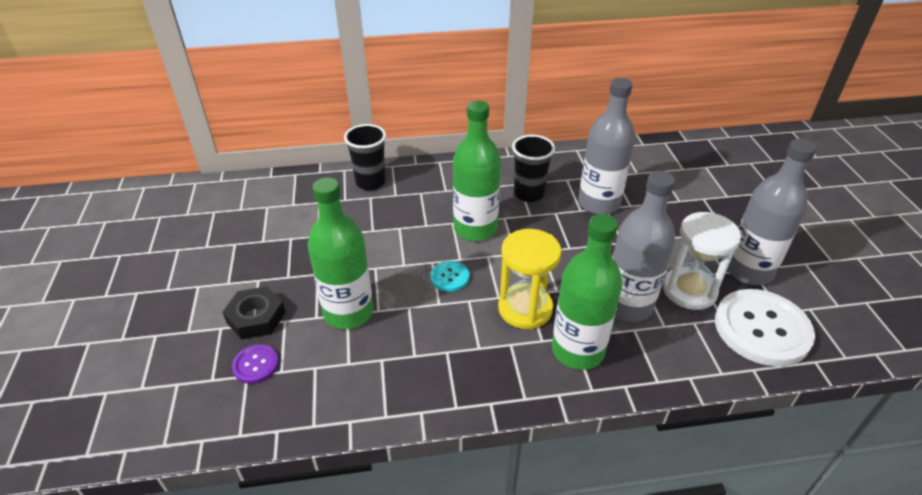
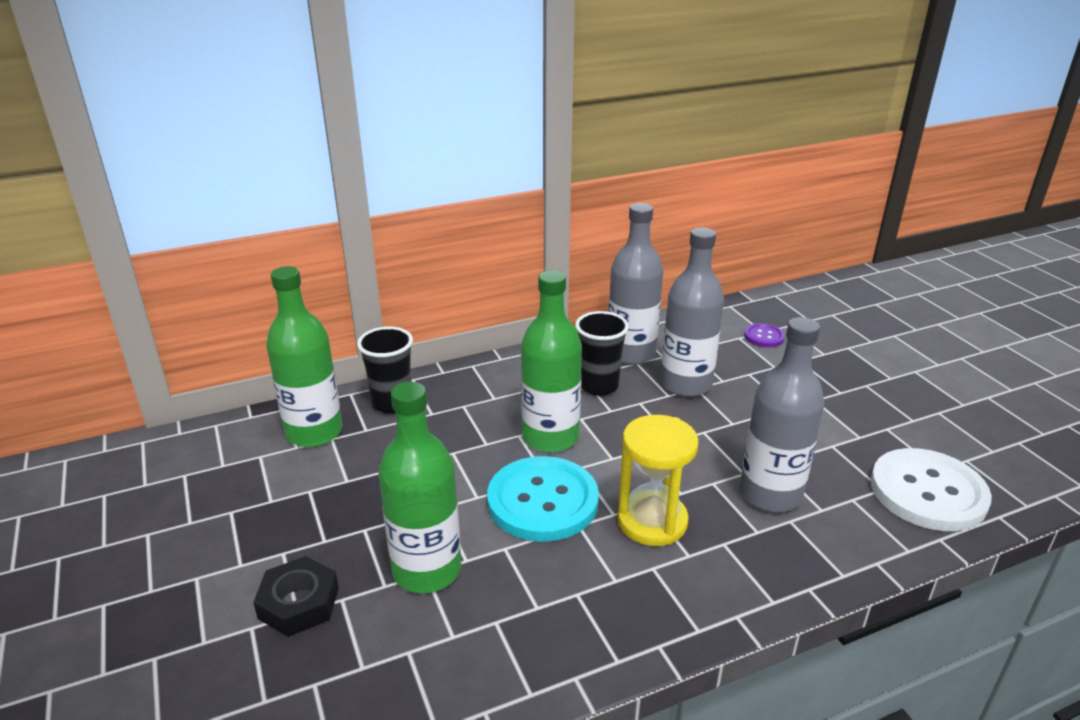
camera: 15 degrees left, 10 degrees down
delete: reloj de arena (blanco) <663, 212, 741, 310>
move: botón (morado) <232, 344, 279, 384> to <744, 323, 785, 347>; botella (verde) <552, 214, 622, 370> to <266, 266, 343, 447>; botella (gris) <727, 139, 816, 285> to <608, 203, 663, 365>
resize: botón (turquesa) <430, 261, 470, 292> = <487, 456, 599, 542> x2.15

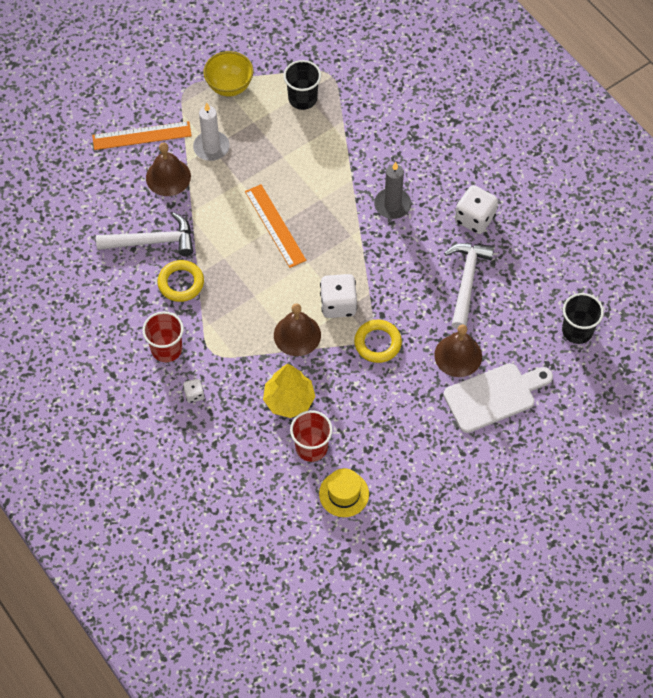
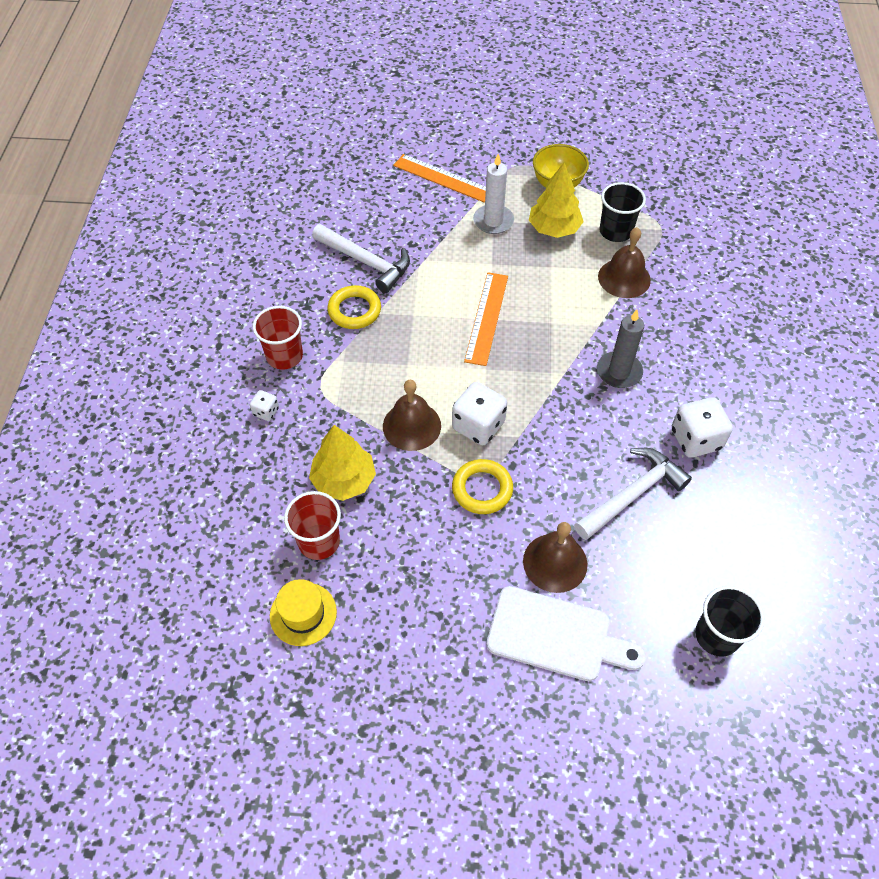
camera: 40 degrees right, 5 degrees down
insert: árbol (amarillo) <529, 163, 584, 238>
move: campana (marrón) <146, 142, 191, 196> to <598, 227, 651, 298>

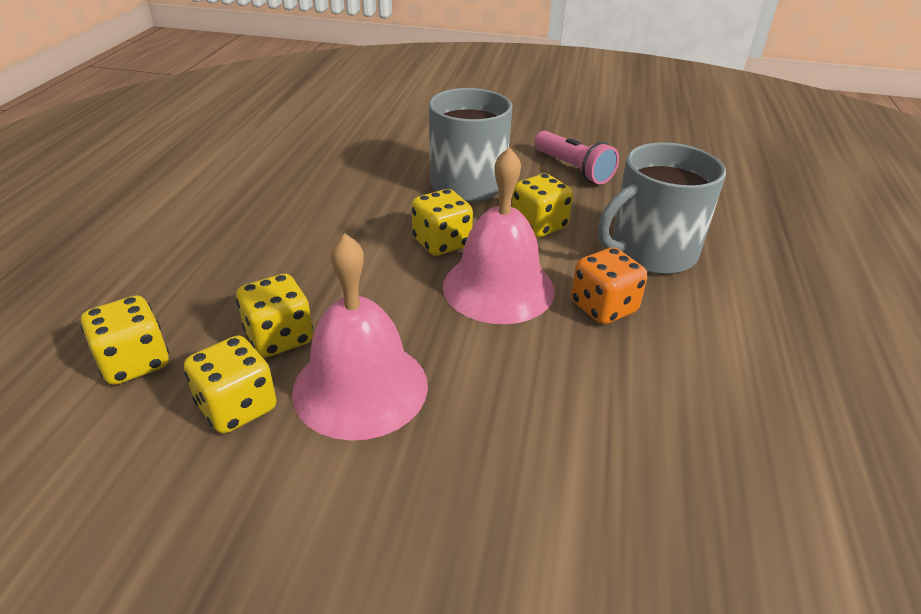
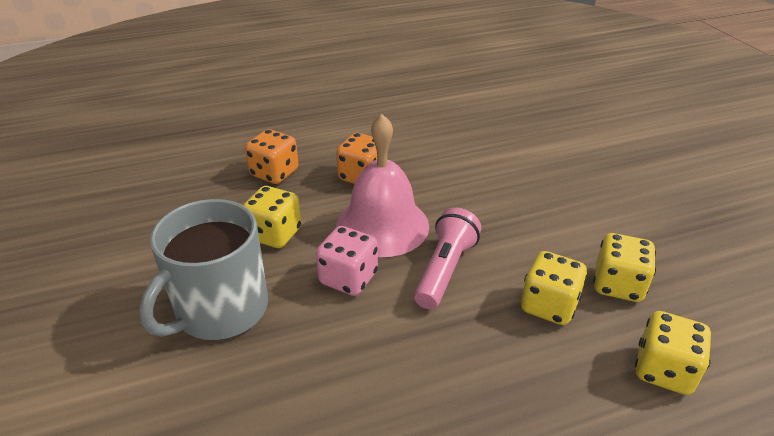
camera: 120 degrees left, 0 degrees up
delete: campana (rosa) <292, 234, 428, 441>
move: lámpara de mano (rosa) <534, 131, 619, 185> to <414, 208, 481, 309>
replace: taza (gris) <598, 142, 726, 274> to dado (naranja) <245, 129, 298, 184>
recolor: dado (amarillo) <412, 189, 473, 256> to dado (rosa) <316, 226, 378, 296>

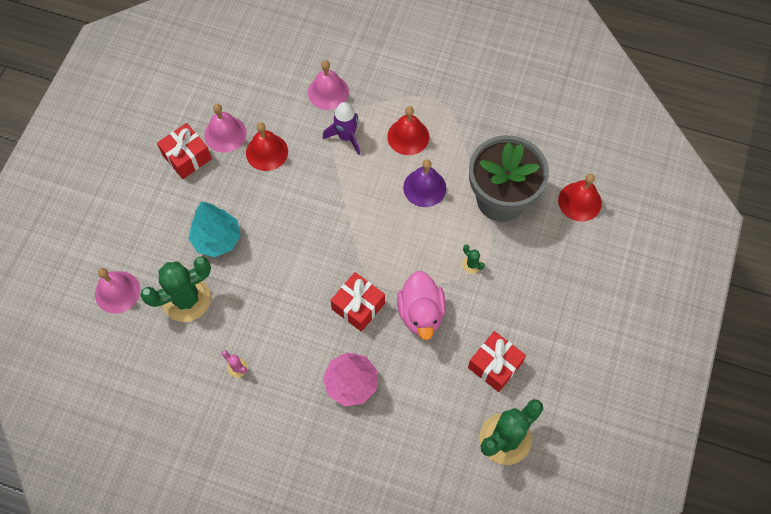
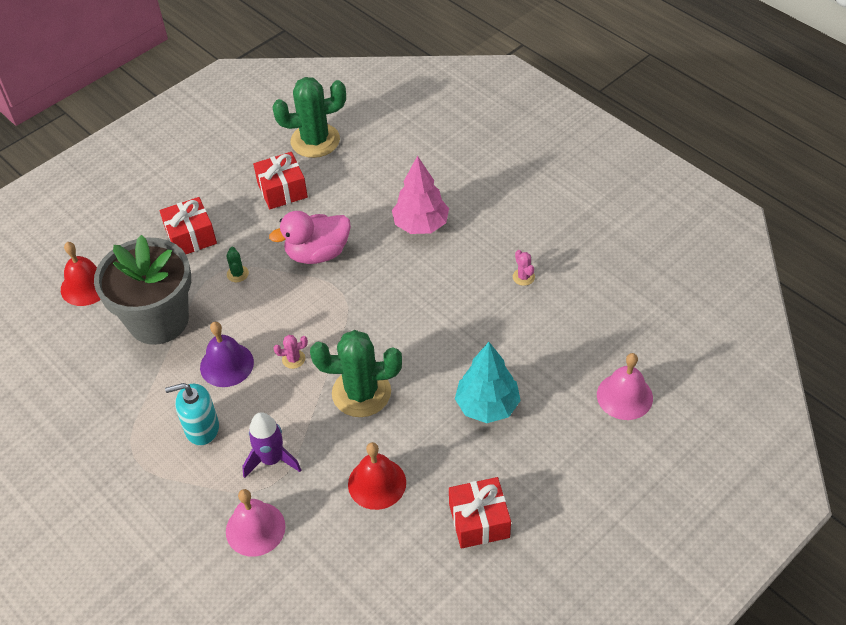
camera: 150 degrees left, 15 degrees down
delete: campana (rosa) <204, 104, 247, 153>
insert: cactus (rosa) <274, 335, 308, 369>
move: cactus (verde) <140, 256, 211, 322> to <310, 330, 402, 417>; regalo (rojo) <330, 272, 385, 332> to <159, 197, 217, 254>
replace: campana (rojo) <387, 106, 429, 155> to dispensador de jabón (turquesa) <165, 383, 219, 446>
rotate: pato (rosa) <397, 271, 446, 340> = <269, 211, 351, 264> 135 degrees counterclockwise

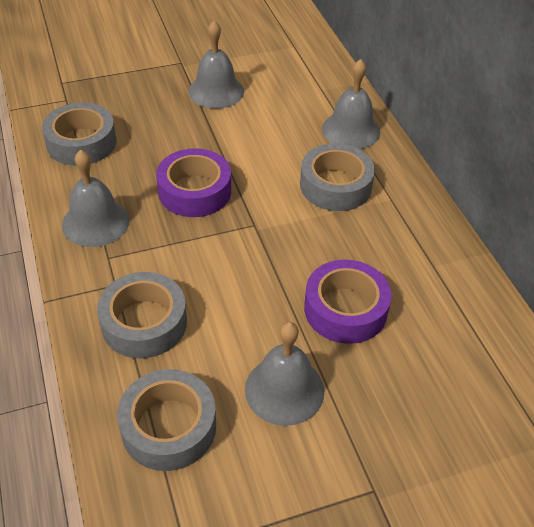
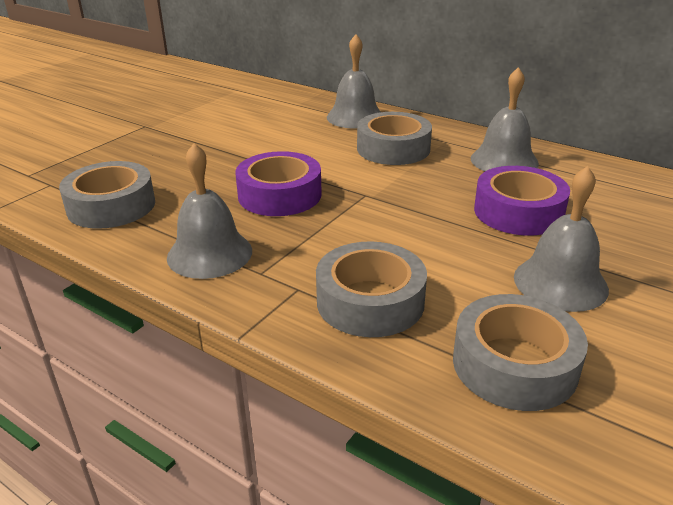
camera: 35 degrees left, 15 degrees down
move: campana (gris) <188, 21, 244, 109> to <471, 67, 539, 171>

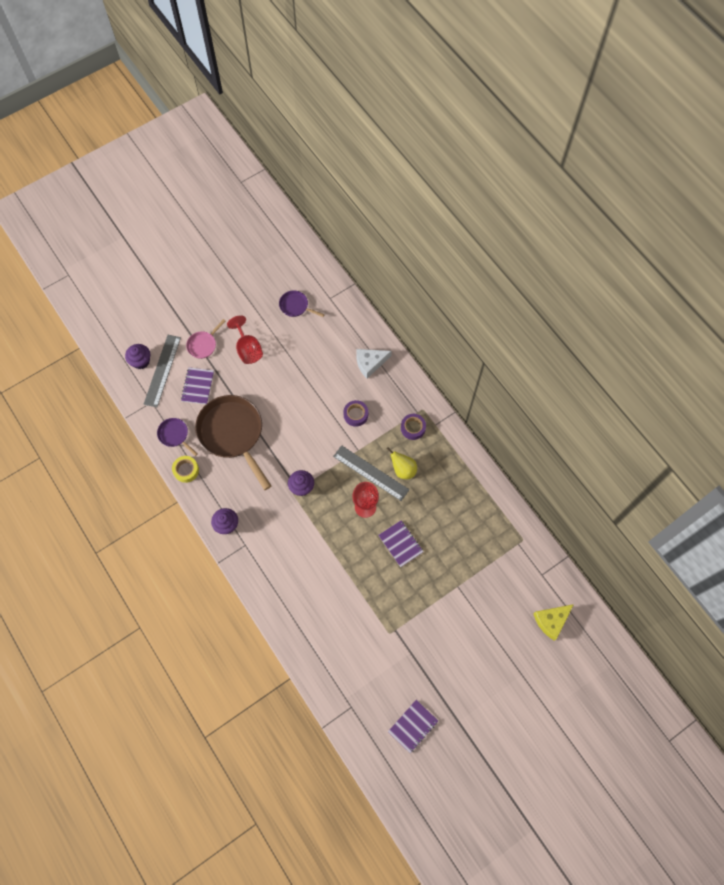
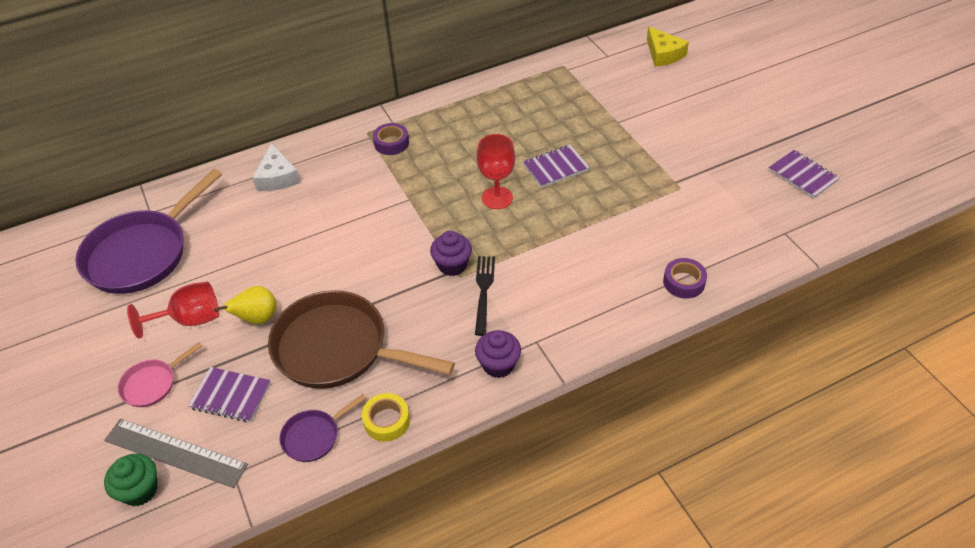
camera: 80 degrees left, 20 degrees down
delete: regla (gris) <333, 445, 409, 501>
insert: tenedor (negro) <475, 256, 495, 336>
move: cinta adhesiva (morado) <343, 400, 368, 427> to <663, 258, 707, 299>; pera (amarillo) <387, 447, 417, 479> to <214, 286, 277, 325>
recolor: magdalena (morado) <125, 344, 150, 369> to magdalena (verde) <104, 454, 158, 506>
rotate: sartén (rosa) <186, 319, 225, 359> = <118, 342, 202, 407> 90 degrees clockwise; sartén (marrón) <195, 395, 271, 490> = <268, 290, 455, 389> 45 degrees clockwise
resize: sartén (morado) <279, 290, 325, 317> = <75, 169, 222, 294> x2.17

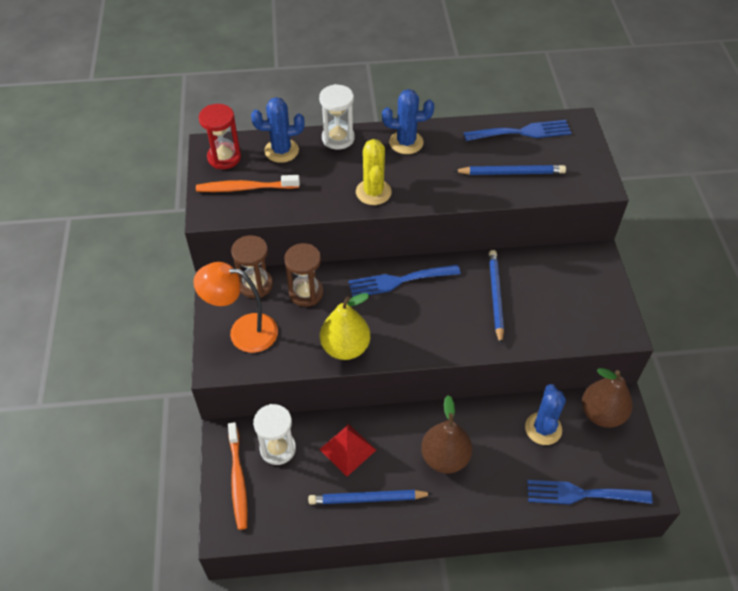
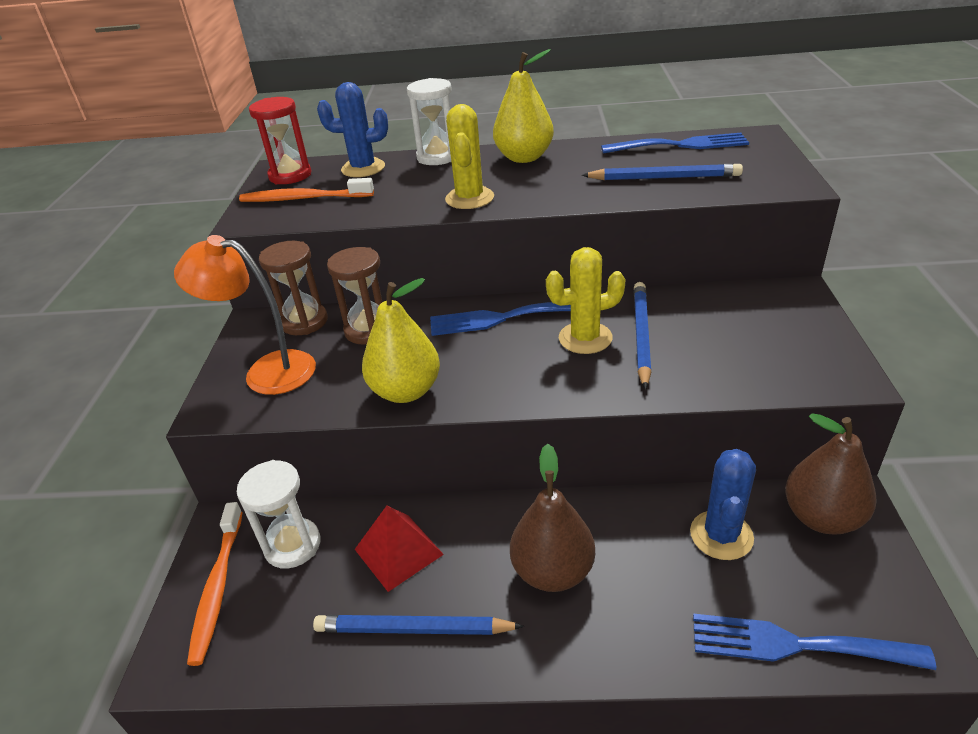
camera: 10 degrees right, 15 degrees down
insert: cactus (amarillo) <546, 247, 625, 354>
replace: cactus (azul) <382, 89, 434, 154> to pera (amarillo) <493, 49, 554, 163>

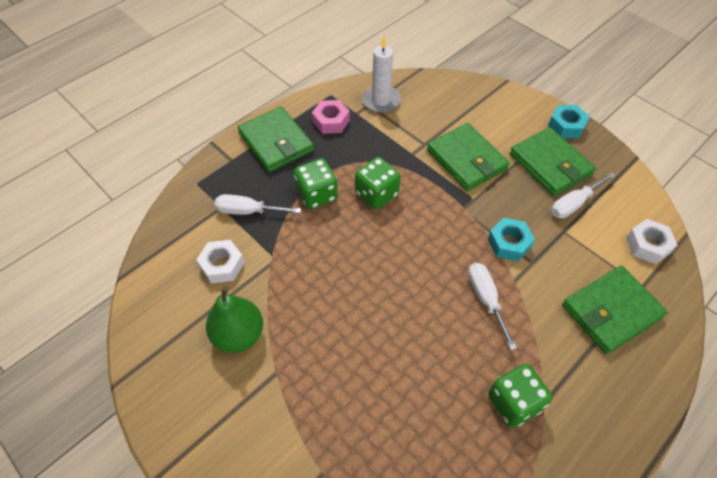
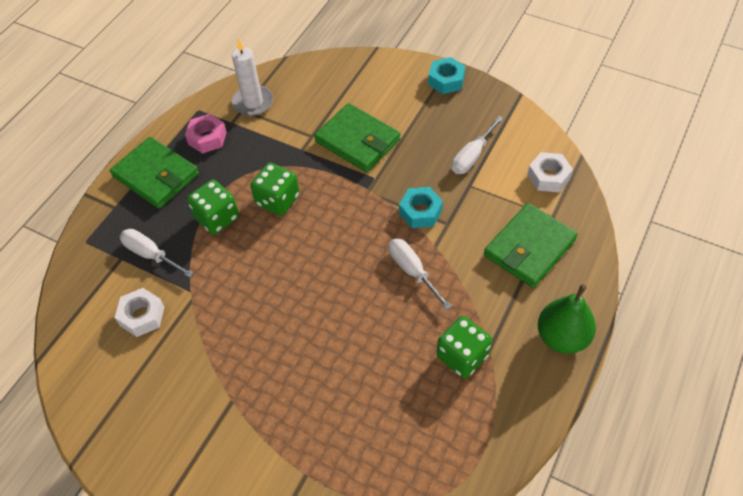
camera: 15 degrees left, 0 degrees up
delete: cartera (verde) <510, 127, 596, 196>
move: pera (verde) <206, 286, 263, 353> to <538, 284, 596, 354>
rotate: destornillador (blanco) <215, 194, 301, 215> = <120, 229, 194, 278> 45 degrees clockwise

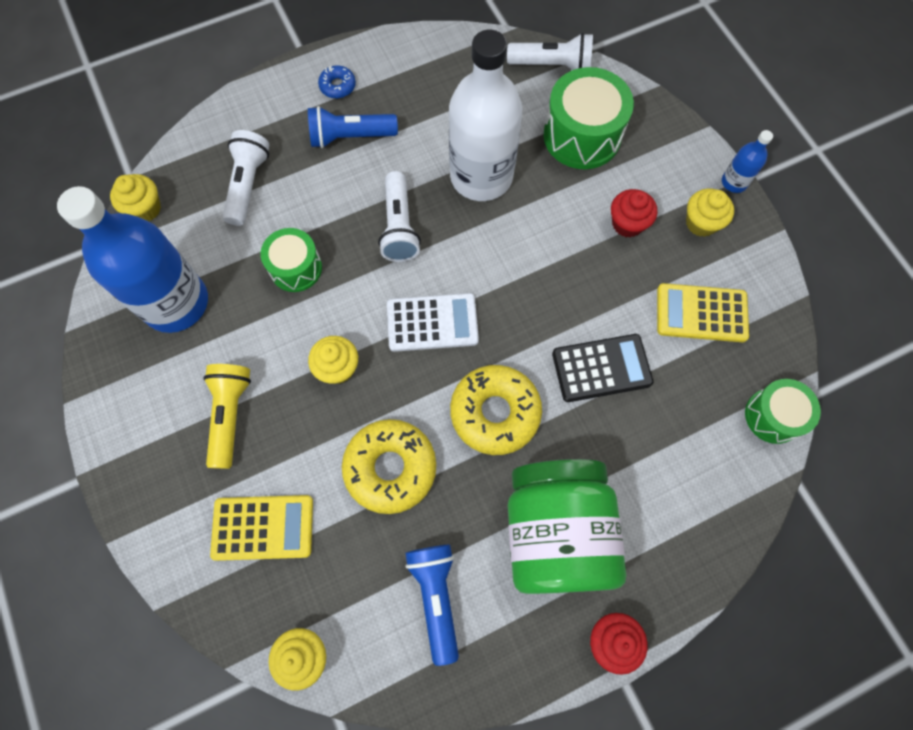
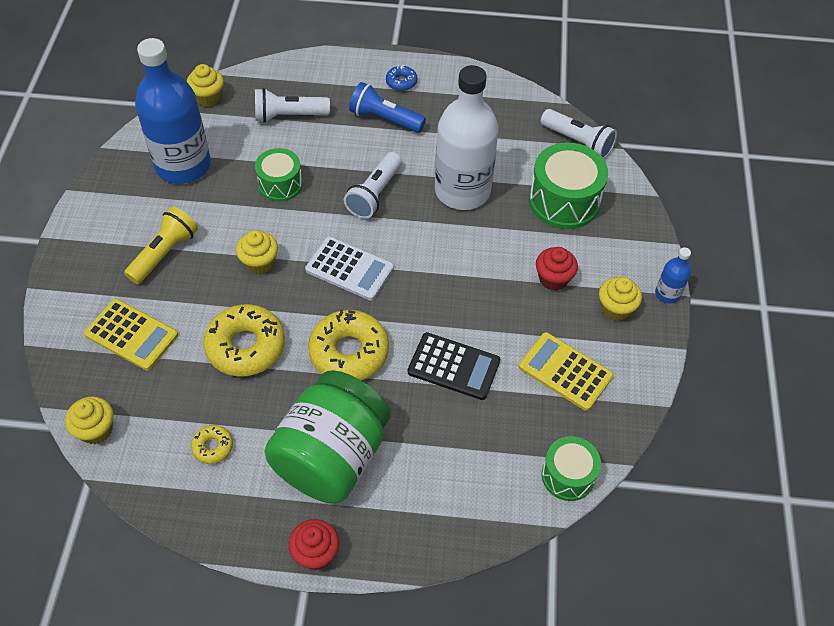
camera: 30 degrees right, 15 degrees down
replace: lámpara de mano (azul) <405, 544, 459, 666> to rosquilla (amarillo) <191, 425, 233, 464>
rotate: lámpara de mano (blanco) <223, 130, 269, 226> = <255, 88, 330, 123> 135 degrees counterclockwise

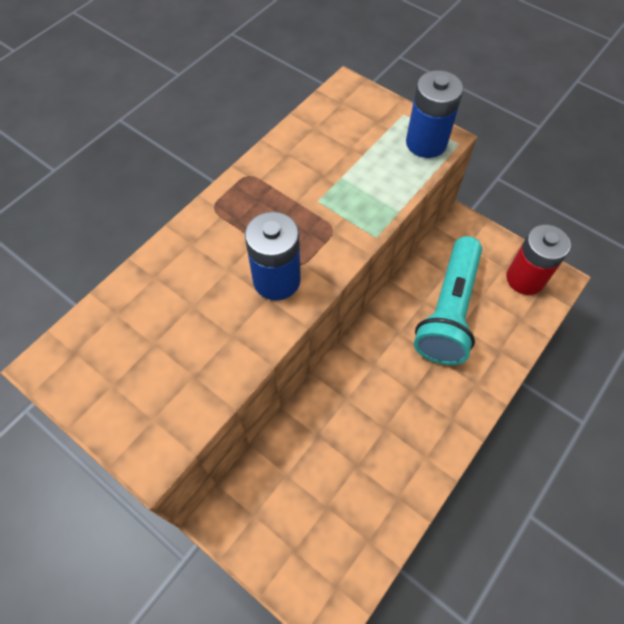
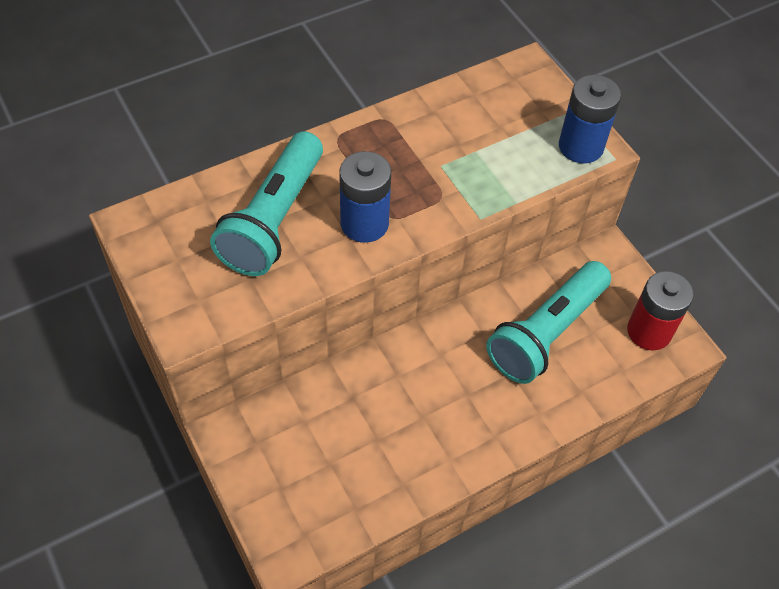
camera: 20 degrees right, 5 degrees down
insert: lámpara de mano (turquesa) <210, 131, 323, 276>

